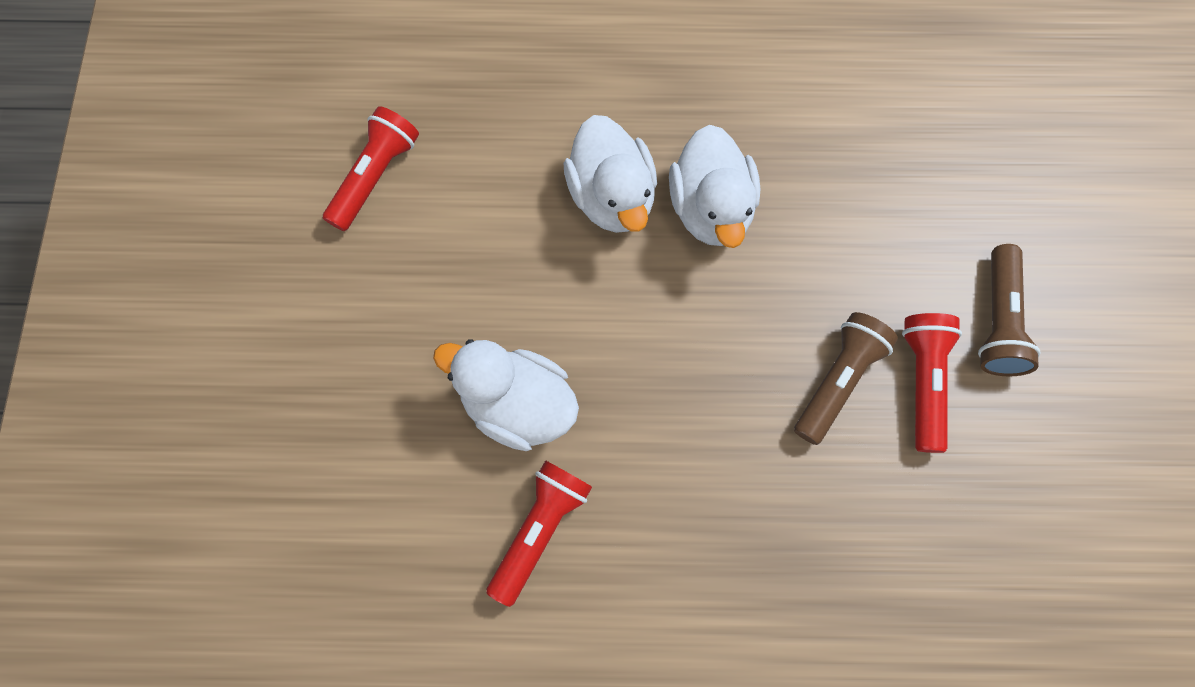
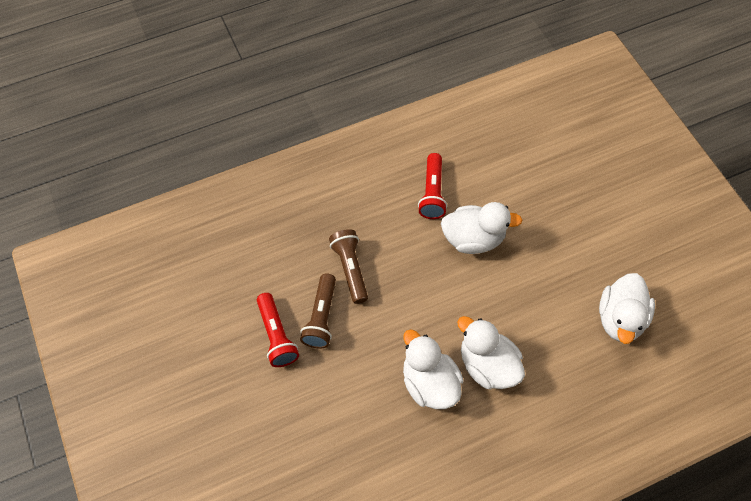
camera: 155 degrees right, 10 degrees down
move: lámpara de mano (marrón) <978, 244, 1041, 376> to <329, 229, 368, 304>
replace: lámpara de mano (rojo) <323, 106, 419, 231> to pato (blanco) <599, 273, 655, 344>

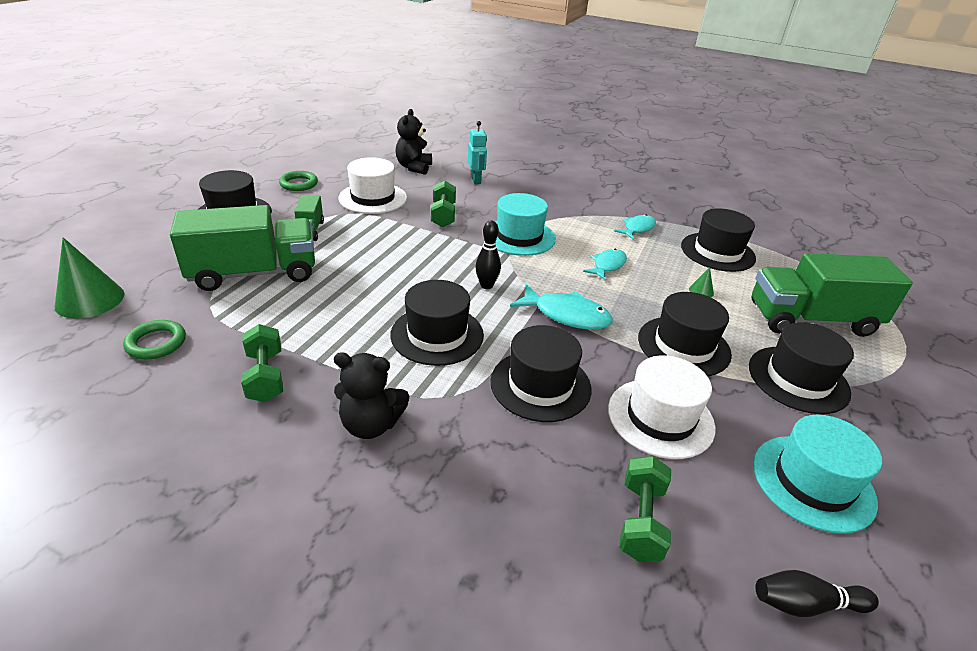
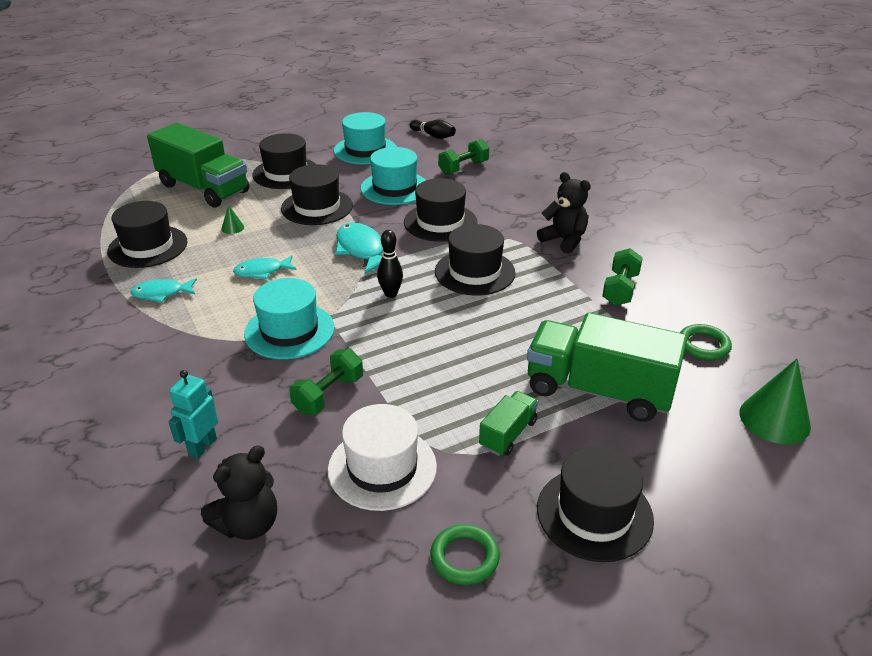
camera: 140 degrees left, 0 degrees up
recolor: sombrero (blanco) <608, 356, 716, 459> to sombrero (turquesa) <360, 147, 426, 205>

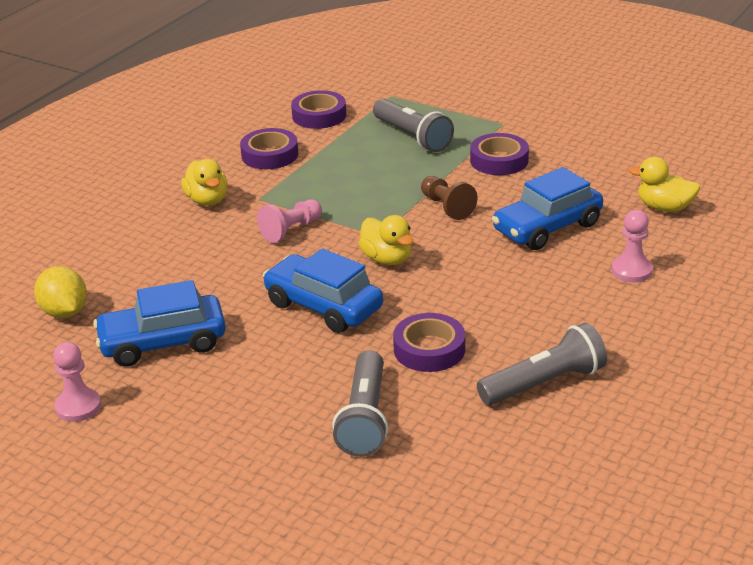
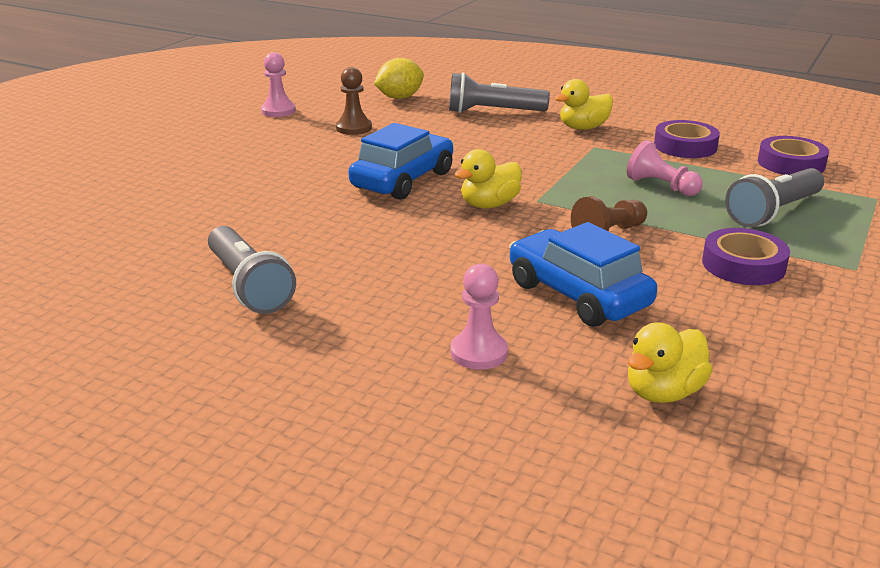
camera: 85 degrees right, 5 degrees down
delete: cinta adhesiva (morado) <393, 313, 465, 372>
move: peón (rosa) <257, 200, 322, 243> to <627, 140, 703, 196>; lámpara de mano (gris) <332, 350, 388, 457> to <449, 72, 550, 113>
replace: coche (azul) <93, 280, 226, 367> to peón (marrón) <336, 67, 372, 135>
rotate: pato (amarillo) <629, 157, 701, 212> = <628, 322, 713, 403> 150 degrees counterclockwise

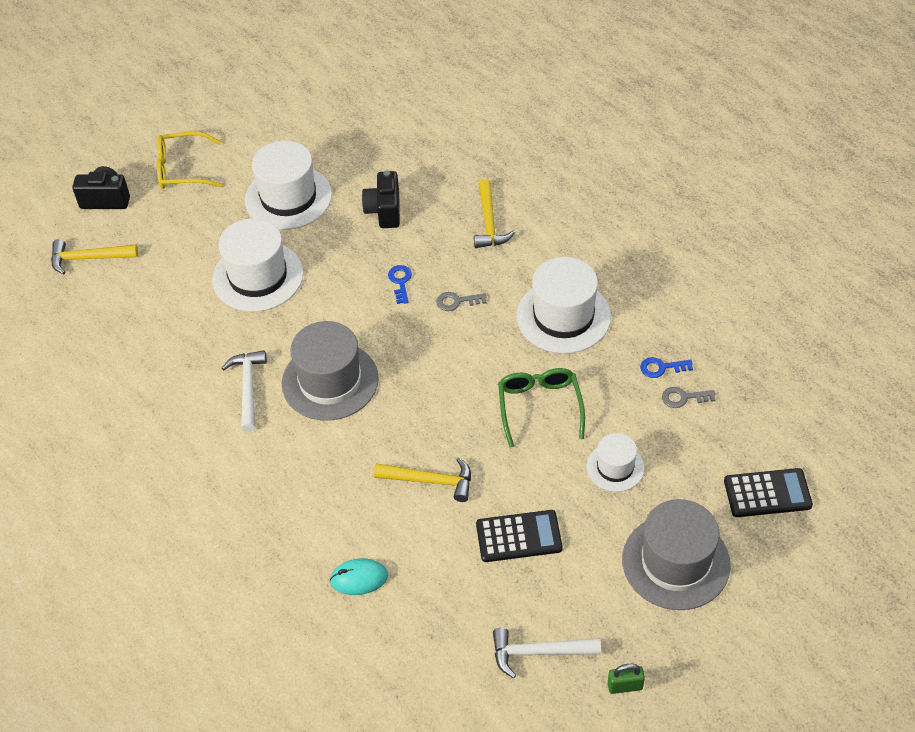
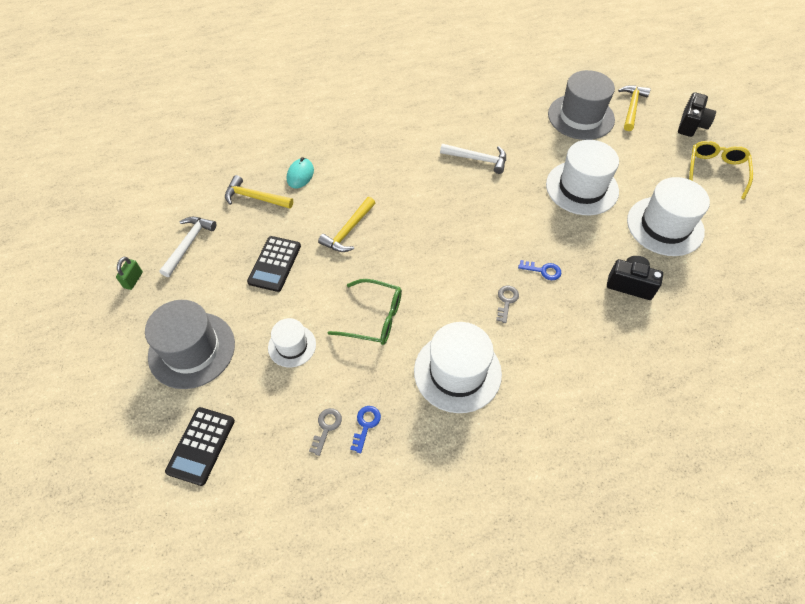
camera: 110 degrees right, 5 degrees up
move: sombrero (gris) <282, 321, 379, 421> to <548, 70, 615, 140>; martillo (amarillo) <474, 179, 515, 248> to <225, 175, 293, 209>

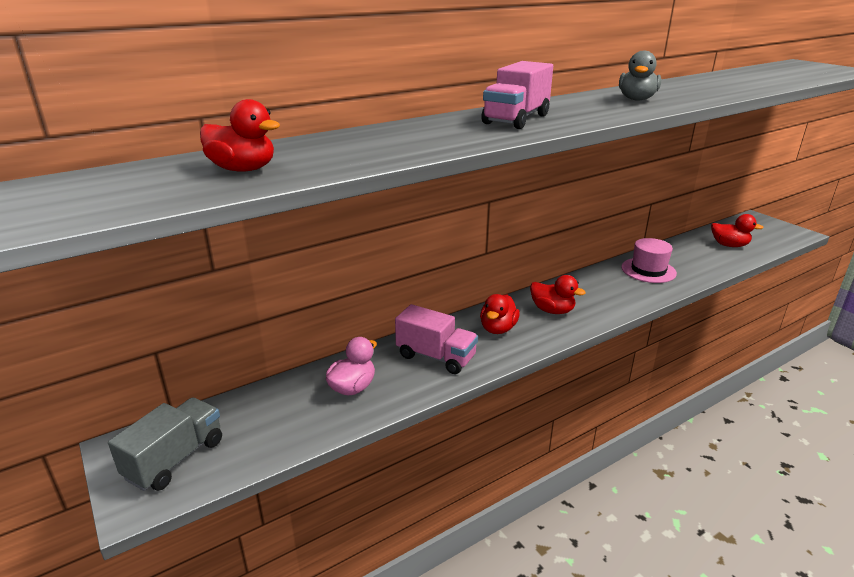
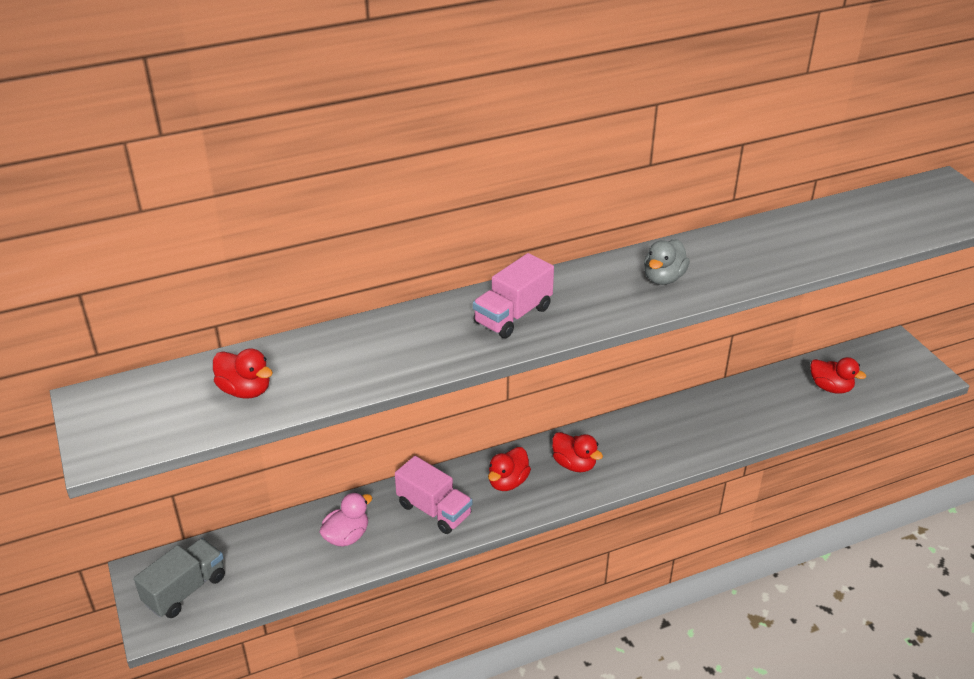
camera: 10 degrees right, 10 degrees up
delete: sombrero (rosa) <621, 238, 677, 283>

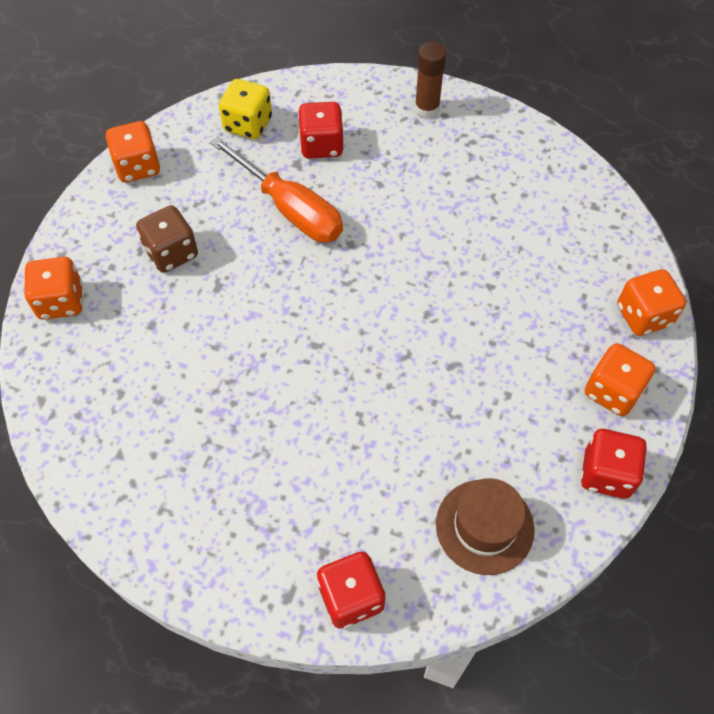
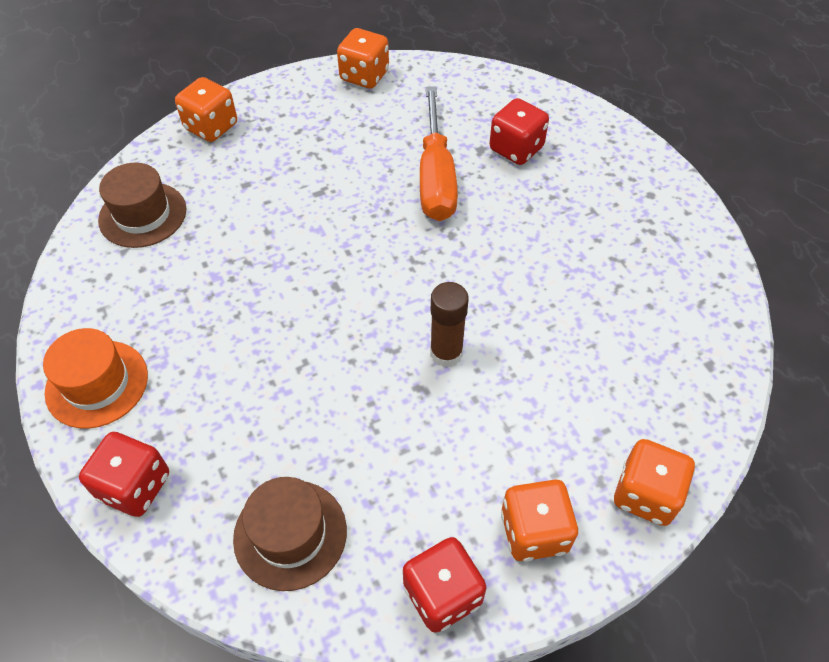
camera: 45 degrees right, 5 degrees down
delete: dado (marrón) <136, 205, 198, 273>; dado (amarillo) <219, 79, 272, 139>
insert: sombrero (naranja) <43, 328, 148, 429>; sombrero (marrón) <98, 163, 187, 248>
move: barra de pegamento (marrón) <415, 42, 446, 118> to <430, 282, 469, 367>

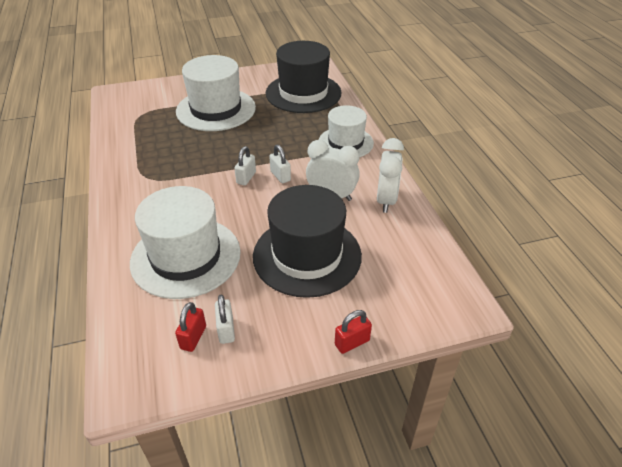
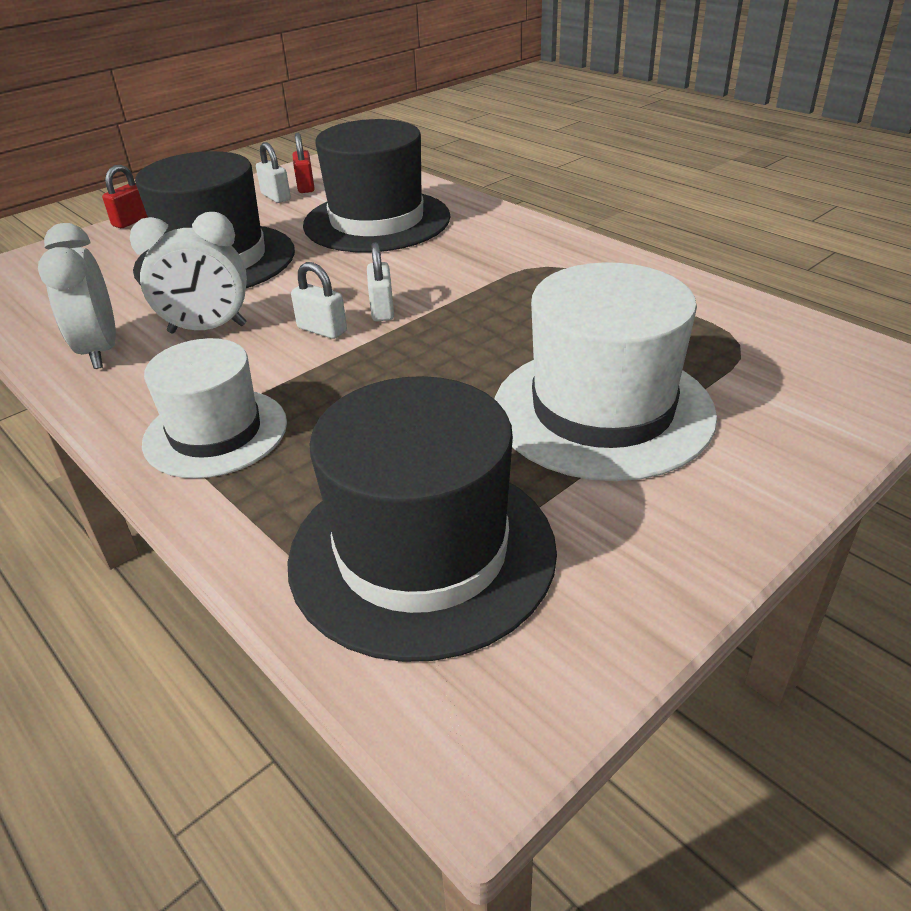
camera: 155 degrees right, 5 degrees down
recolor: sombrero (blanco) <130, 186, 241, 299> to sombrero (negro) <303, 119, 451, 252>

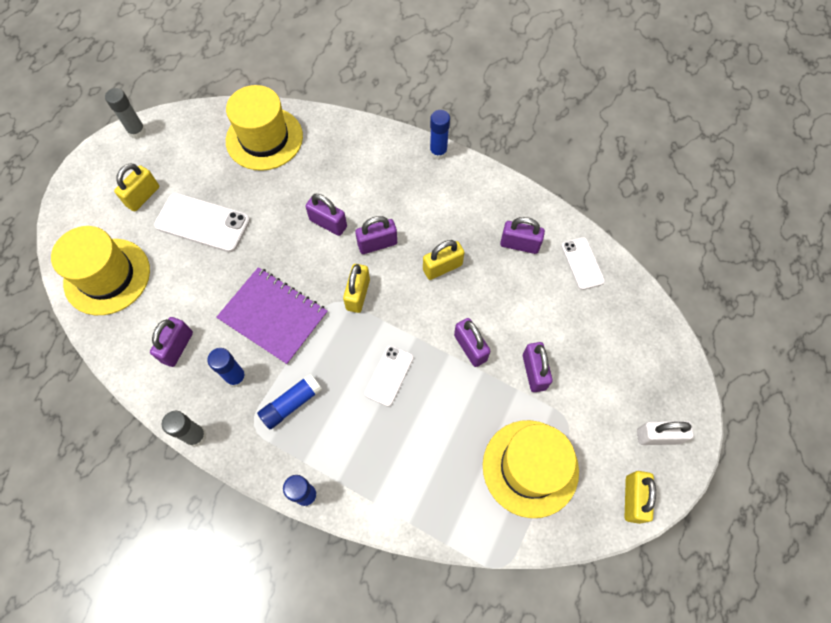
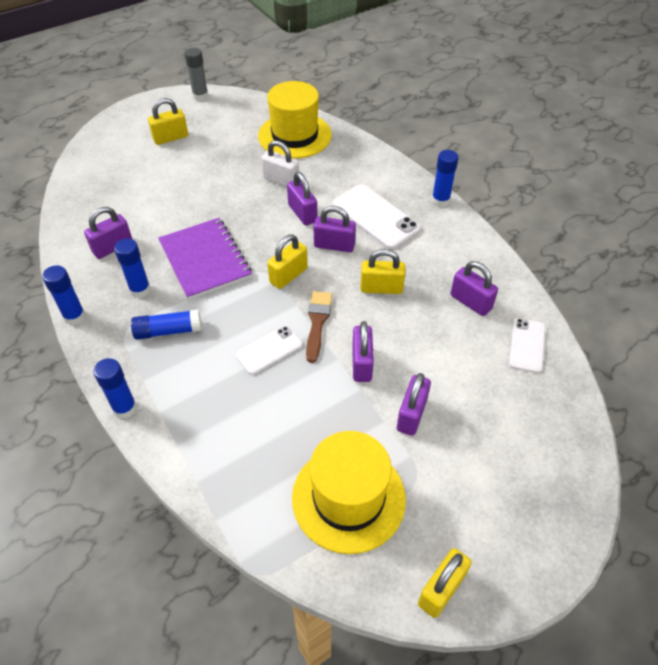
camera: 30 degrees right, 15 degrees down
delete: sombrero (amarillo) <51, 226, 150, 315>
insert: pincel (marrón) <306, 291, 332, 363>
move: móvil (blanco) <154, 193, 250, 252> to <332, 184, 421, 249>; candado (blanco) <637, 421, 694, 445> to <261, 140, 299, 187>
recolor: barra de pegamento (gris) <162, 411, 207, 447> to barra de pegamento (azul) <42, 265, 85, 325>

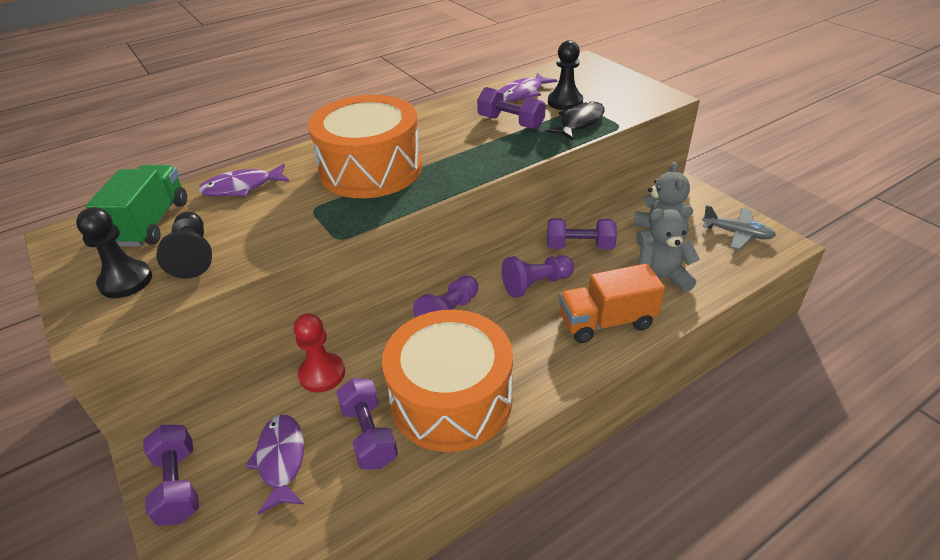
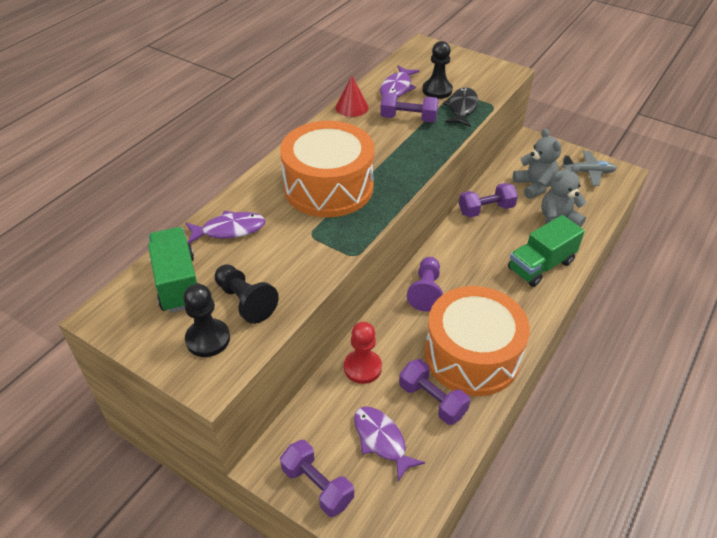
camera: 25 degrees left, 5 degrees up
delete: peón (morado) <502, 255, 574, 298>
insert: cono (rojo) <335, 76, 369, 117>
recolor: camión (naranja) <559, 263, 665, 343> to camión (verde) <508, 215, 585, 287>
rotate: pez (morado) <198, 163, 290, 196> = <186, 211, 266, 244> 150 degrees counterclockwise

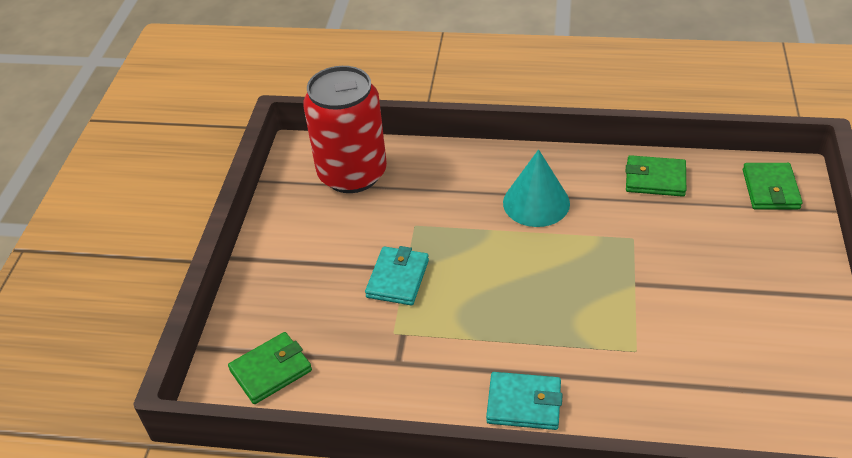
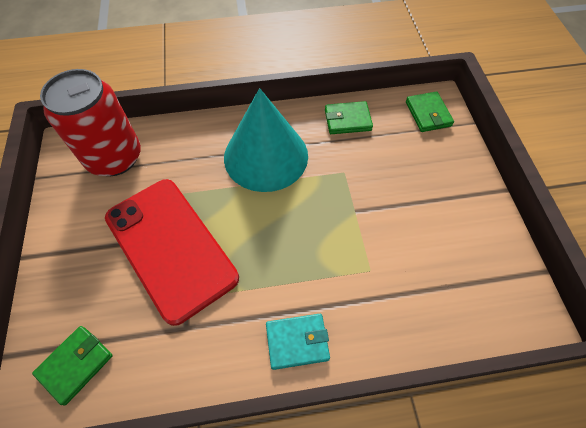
camera: 20 degrees left, 15 degrees up
replace: cartera (turquesa) <365, 246, 429, 305> to móvil (rojo) <105, 179, 239, 326>
resize: cono (turquesa) <503, 149, 570, 227> = <224, 88, 308, 192> x1.63

